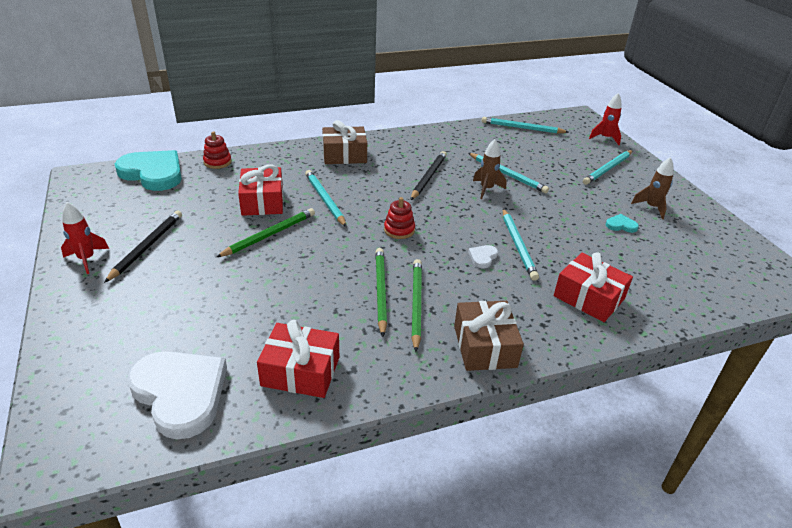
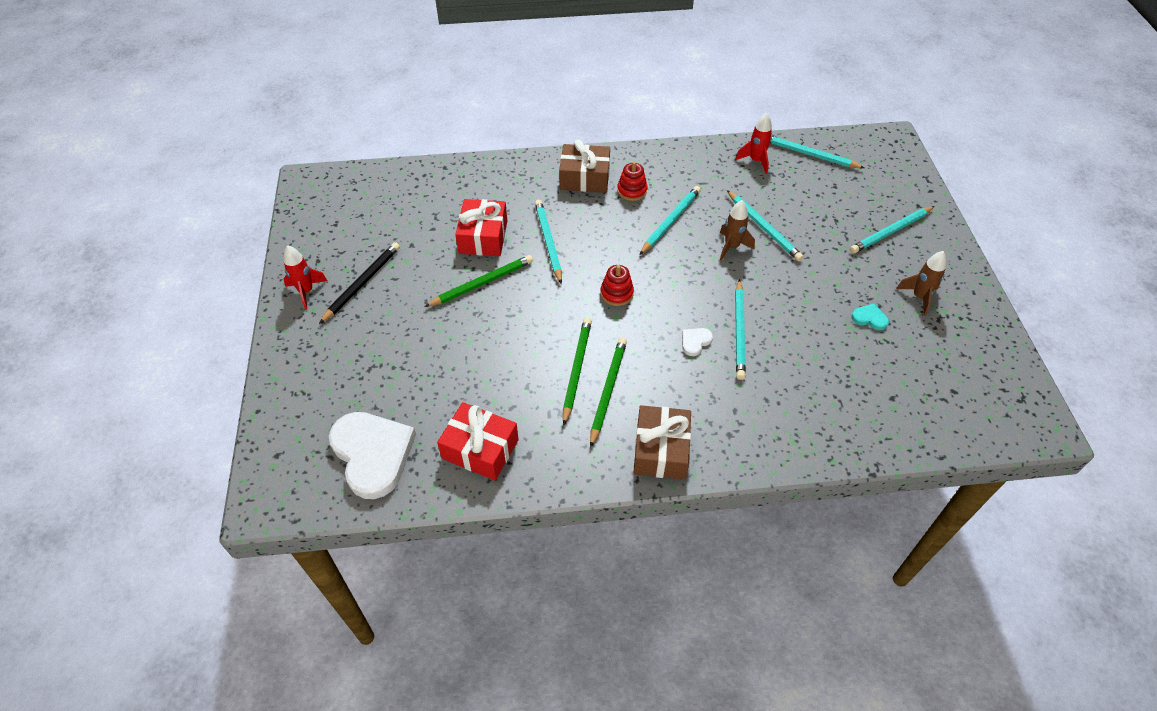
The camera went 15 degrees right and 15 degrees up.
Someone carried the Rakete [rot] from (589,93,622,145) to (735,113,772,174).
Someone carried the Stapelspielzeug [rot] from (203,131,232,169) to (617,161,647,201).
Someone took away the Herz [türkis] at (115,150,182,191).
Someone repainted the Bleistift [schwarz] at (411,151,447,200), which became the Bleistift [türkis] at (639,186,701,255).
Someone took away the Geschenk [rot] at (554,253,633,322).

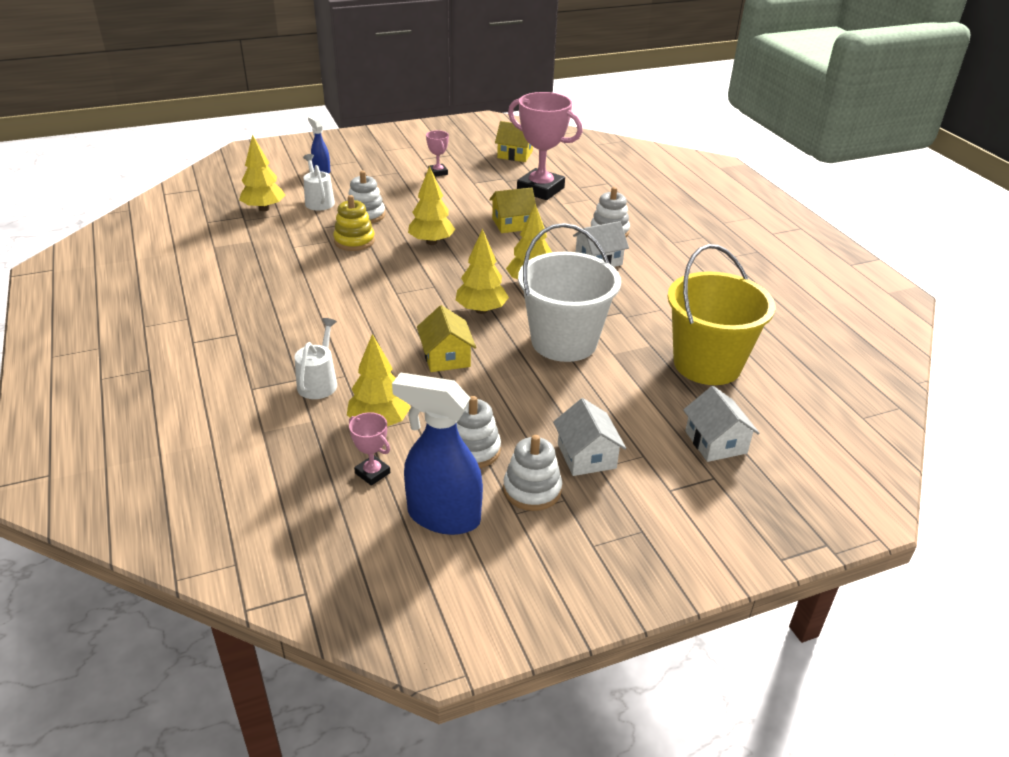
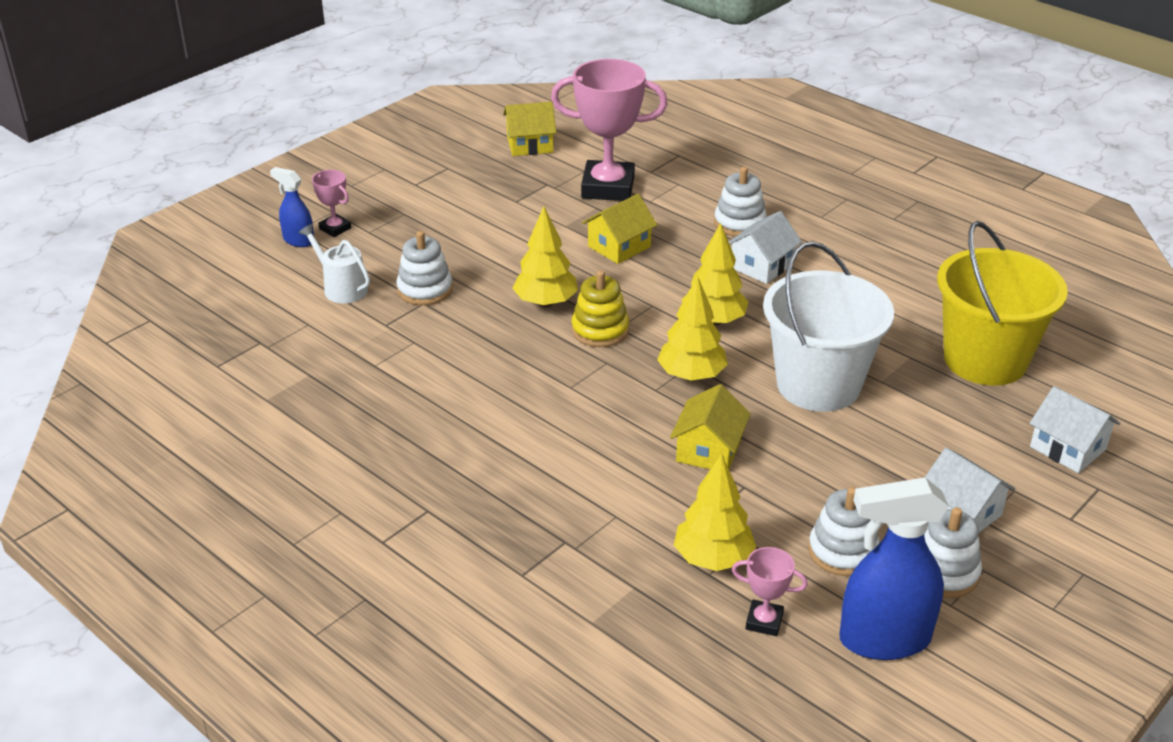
The camera went 25 degrees left and 0 degrees up.
Someone carried the Pokal [rosa] from (426,130,449,177) to (312,170,351,237).
Someone took away the Baum [gelb] at (239,134,285,211).
Someone carried the Stapelspielzeug [gelb] from (333,195,375,251) to (572,270,629,347).
Someone rotated the Haus [gelb] at (417,305,476,372) by 60 degrees clockwise.
Someone took away the Gießkanne [weiß] at (295,318,337,399).

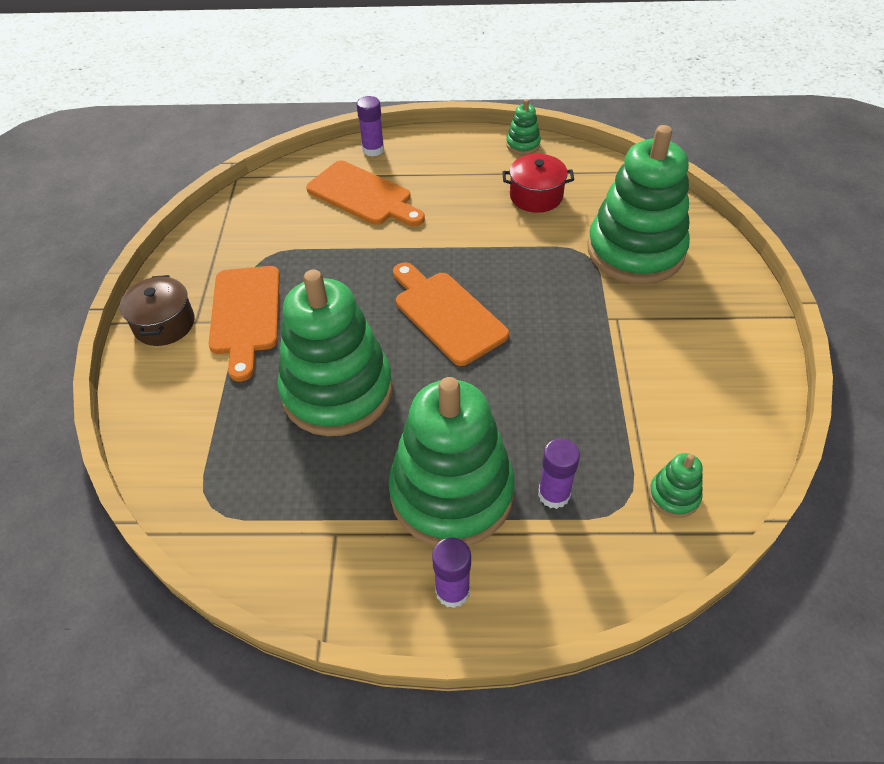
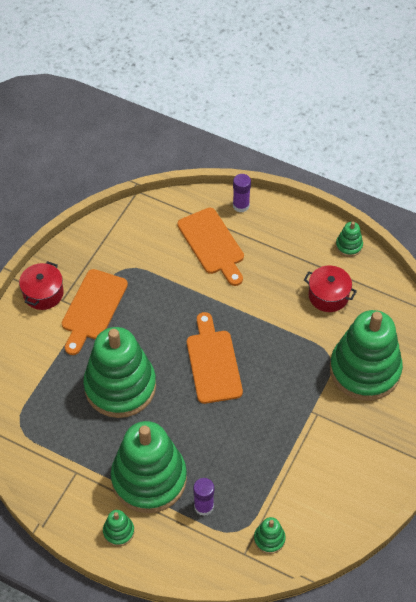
The camera went 25 degrees right and 5 degrees up.
Someone repainted the Kochtopf [braun] at (120,275,194,346), which became the Kochtopf [rot] at (19,261,64,310).
Someone swapped the Klebestift [lila] at (432,538,471,608) for the Stapelspielzeug [grün] at (103,510,135,546).

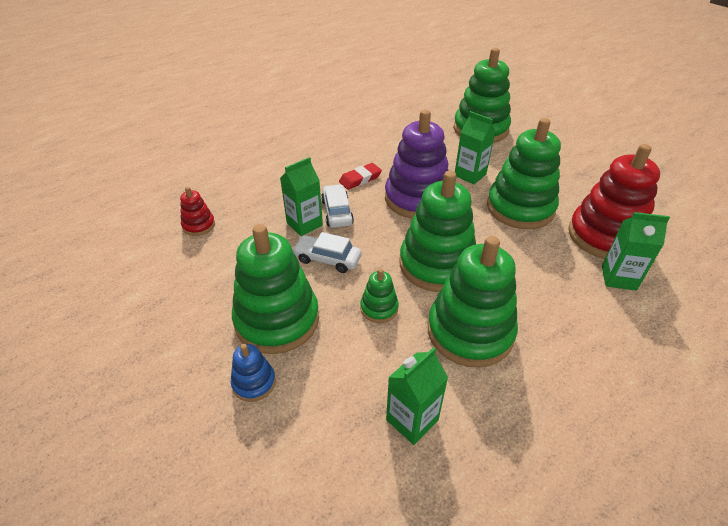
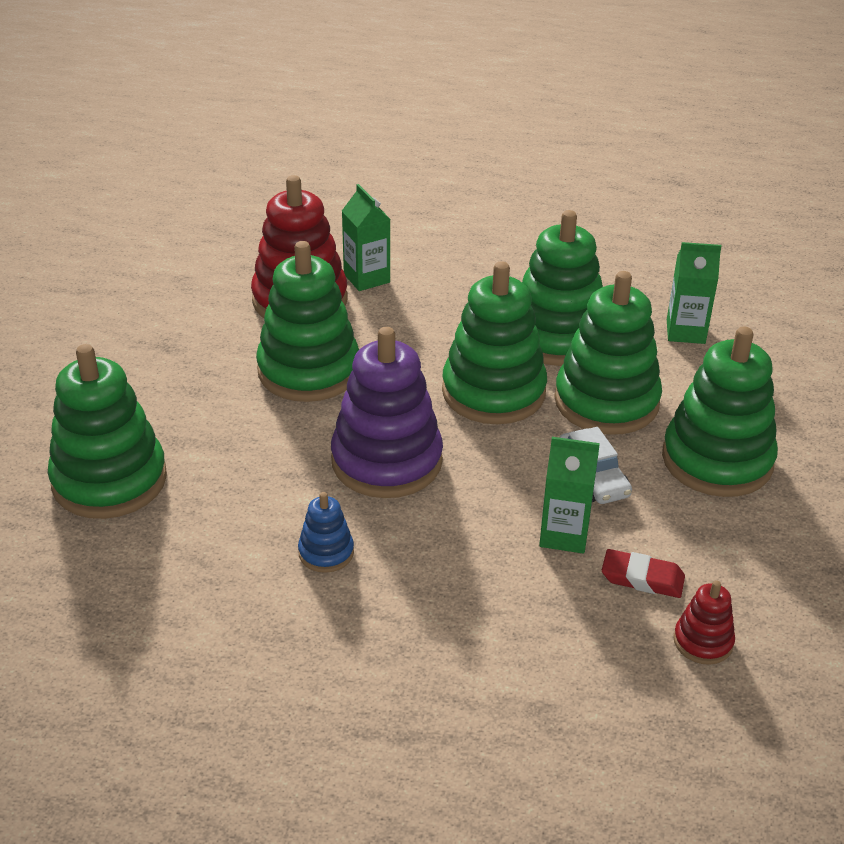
The camera went 130 degrees left and 5 degrees down.
Someone took away the Getränkekarton [grün] at (455,111,495,184).
Someone carried the Radiergummi [rot] from (339,163,382,190) to (602,549,685,598).
Someone took away the Auto [weiß] at (321,184,354,228).
Someone scaled the Stapelspielzeug [grün] at (360,268,399,323) by 2.17.
Someone carried the Stapelspielzeug [blau] from (231,344,276,402) to (298,492,354,573).

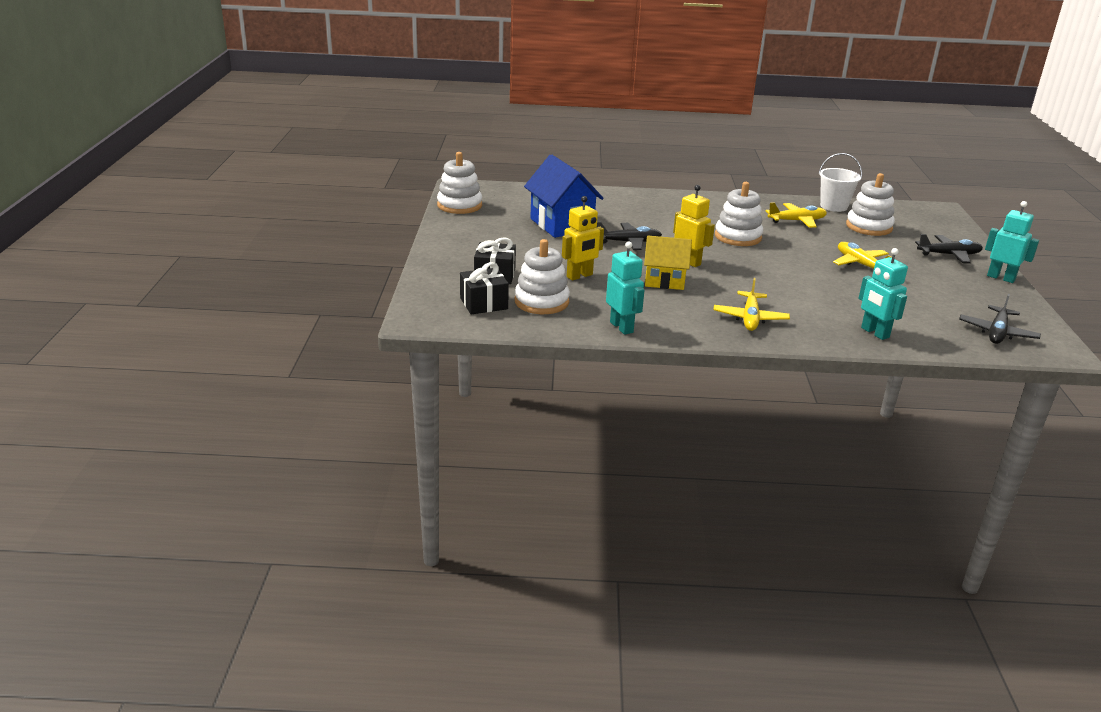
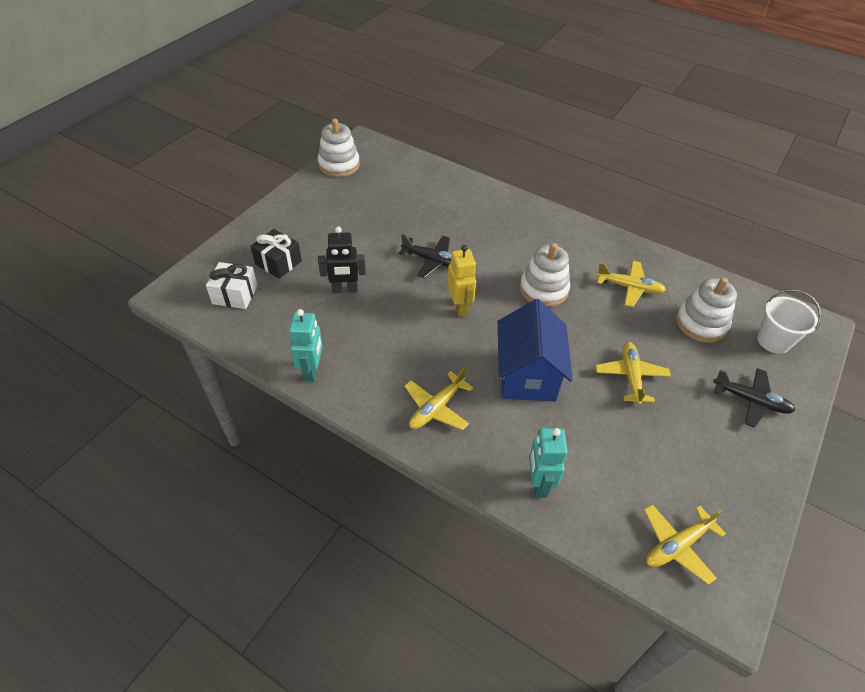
The camera went 30 degrees right and 20 degrees up.
Someone carried the Eimer [weiß] from (819,153,862,212) to (757,289,821,354).
Someone carried the Haus [blau] from (524,154,604,238) to (498,299,573,401).
Someone repainted the Roboter [gelb] at (562,196,604,281), which became the Roboter [schwarz] at (318,226,366,293).
Someone took away the Roboter [türkis] at (985,201,1039,283).
Someone took away the Haus [gelb] at (644,236,692,290).
Someone took away the Stapelspielzeug [weiß] at (515,239,570,314).
Someone repainted the Geschenk [schwarz] at (460,262,509,315), which became the Geschenk [weiß] at (206,262,258,309).
Someone repainted the Flugzeug [schwarz] at (959,294,1041,344), which became the Flugzeug [gelb] at (644,504,726,585).

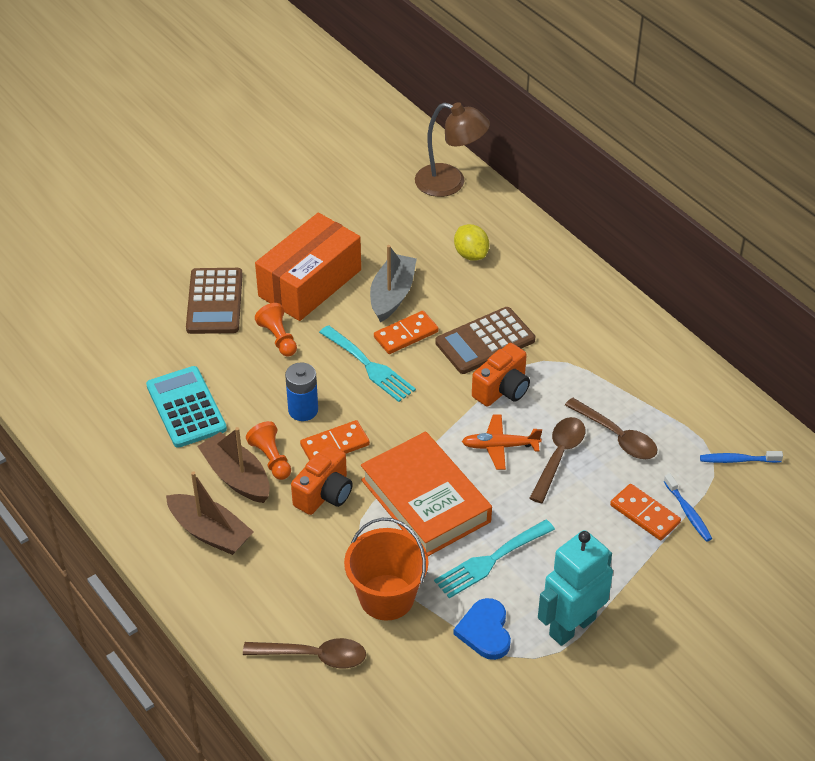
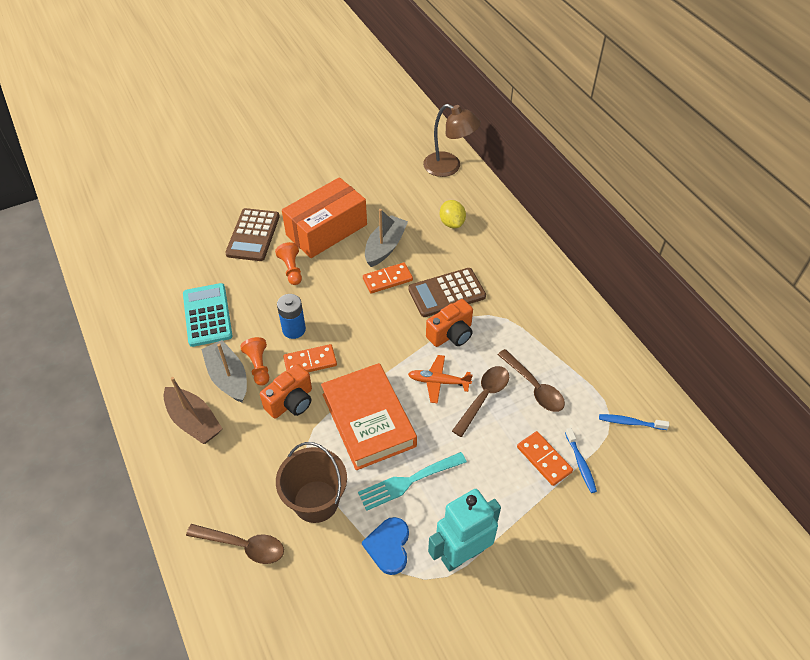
The camera went 10 degrees right and 5 degrees up.
Someone took away the Gabel [türkis] at (319,325,416,402).
Someone repainted the Boot [braun] at (197,427,270,503), which became the Boot [grau] at (201,340,247,402).
Someone repainted the Eimer [orange] at (344,518,428,621), which became the Eimer [braun] at (276,442,347,523).

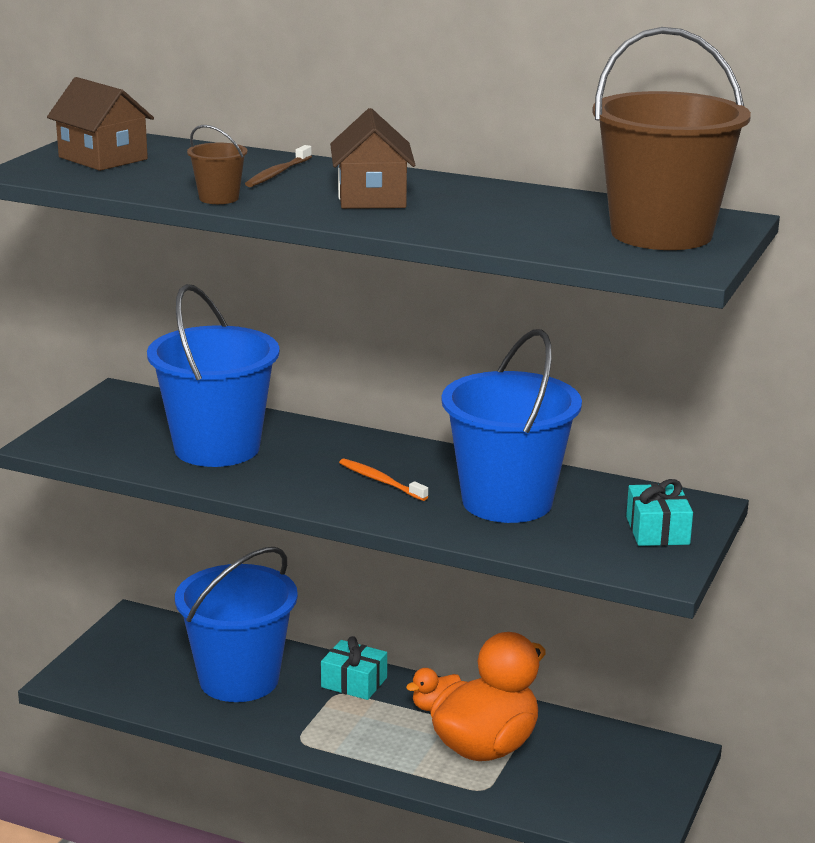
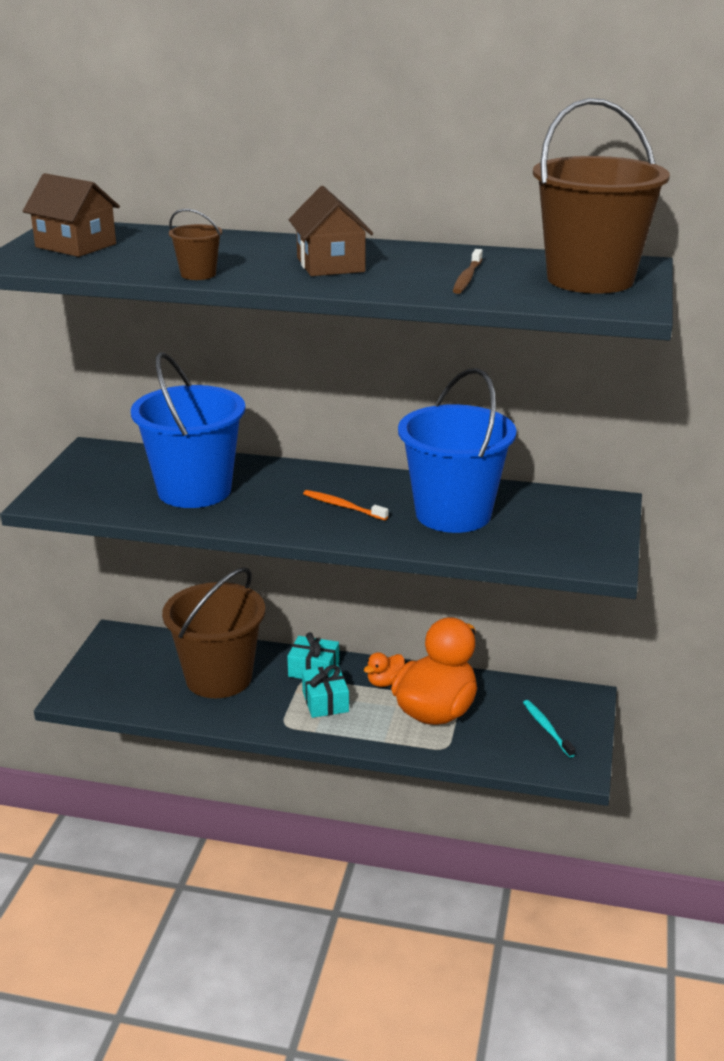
The camera went 10 degrees left and 5 degrees up.
Someone carried the Zahnbürste [braun] from (245,145,312,187) to (453,249,482,294).
Someone carried the Geschenk [türkis] from (626,479,693,546) to (302,665,349,718).
Someone repainted the Eimer [blau] at (175,547,298,702), which became the Eimer [braun] at (162,567,265,698).
Someone put down the Zahnbürste [türkis] at (523,700,575,758).

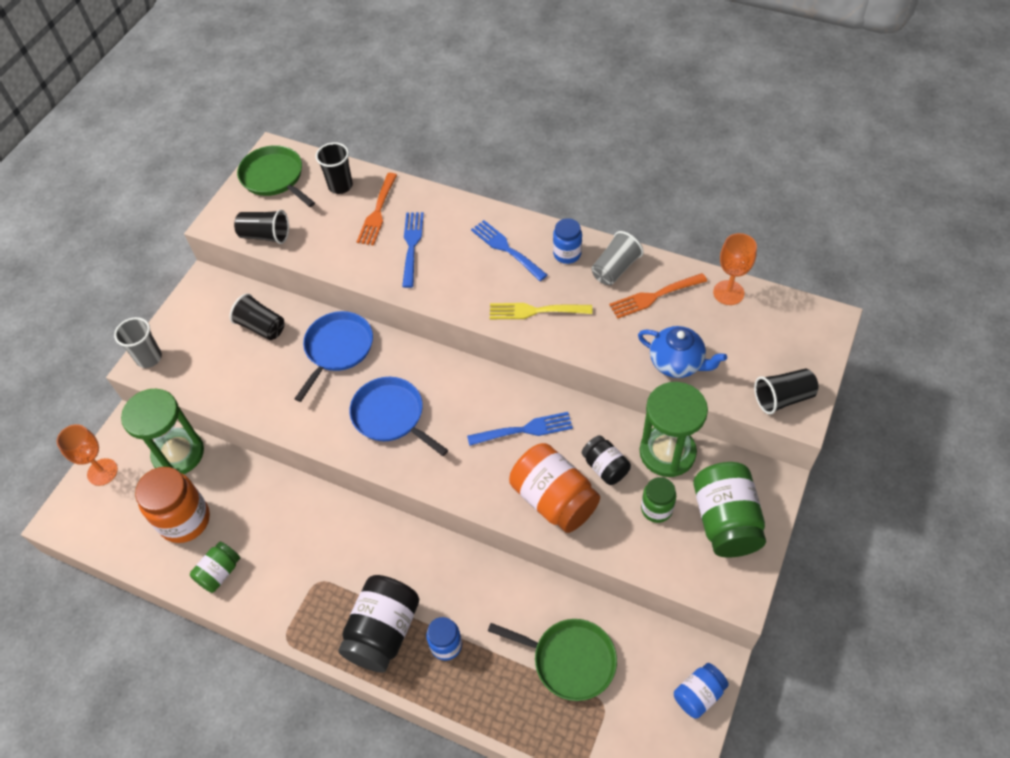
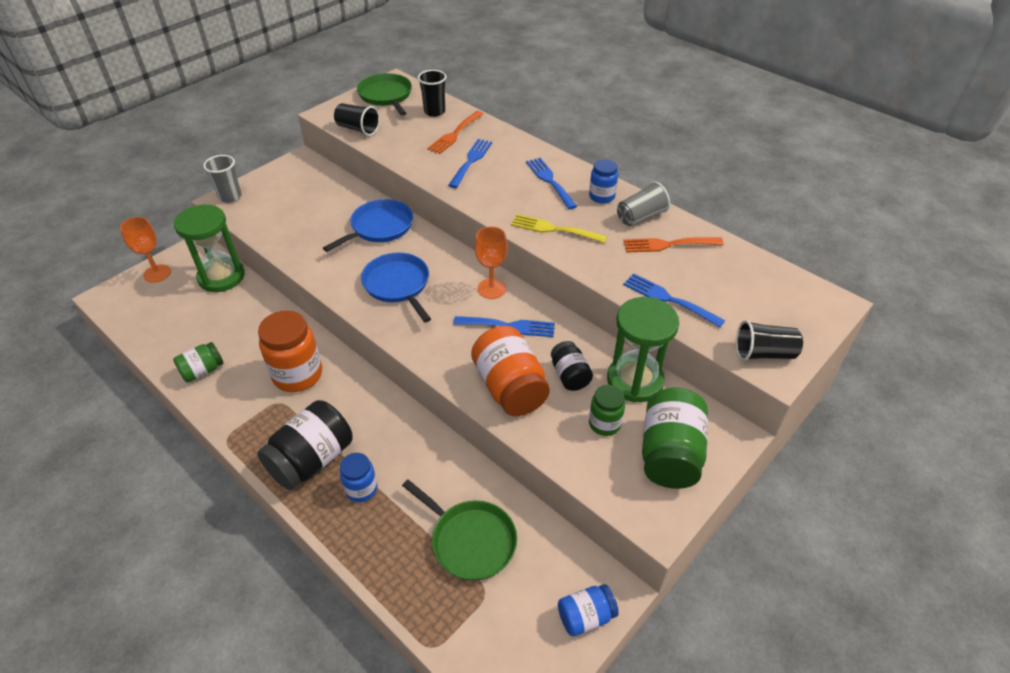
The camera went 15 degrees right and 10 degrees down.
Someone carried the Kelch [orange] from (713,233,757,305) to (475,227,507,299).
Someone took away the Becher [schwarz] at (230,293,285,340).
Someone swapped the Teekanne [blau] at (638,326,727,378) for the Gabel [blau] at (623,273,725,327).
Someone carried the Einmachglas [orange] from (135,467,210,543) to (258,310,322,392).

